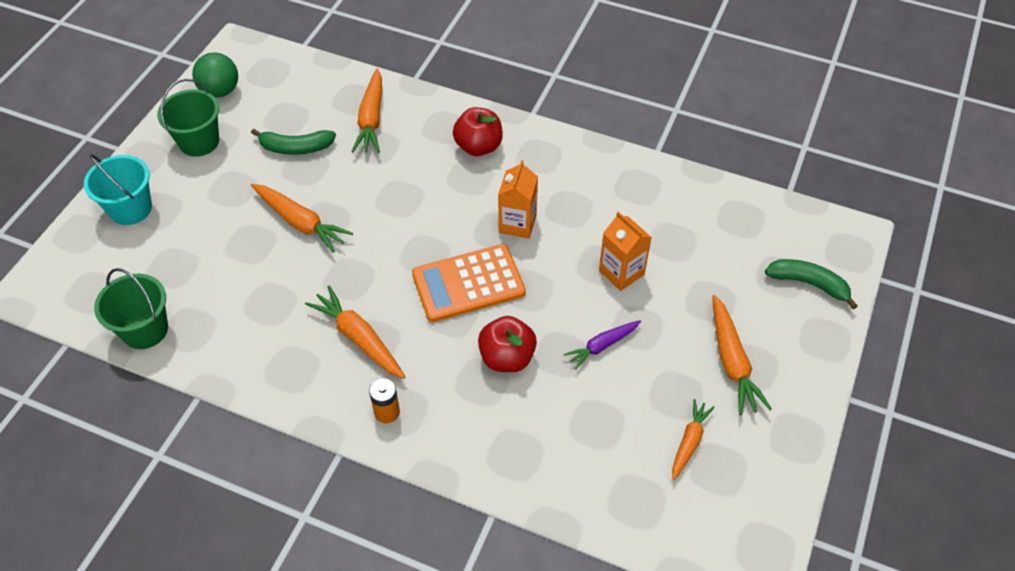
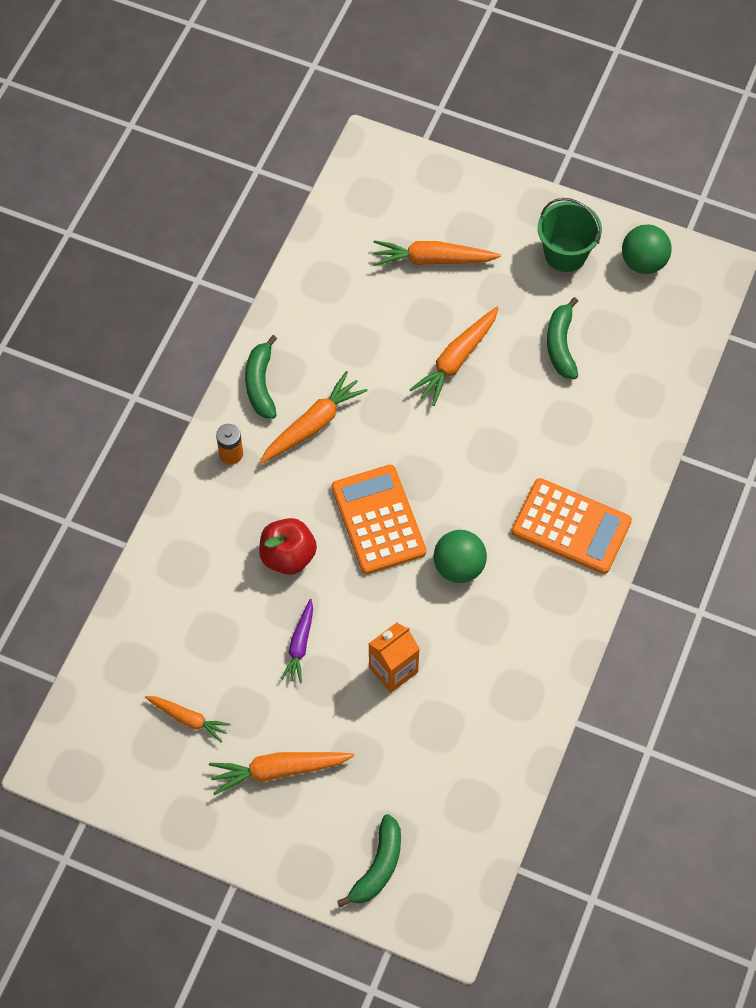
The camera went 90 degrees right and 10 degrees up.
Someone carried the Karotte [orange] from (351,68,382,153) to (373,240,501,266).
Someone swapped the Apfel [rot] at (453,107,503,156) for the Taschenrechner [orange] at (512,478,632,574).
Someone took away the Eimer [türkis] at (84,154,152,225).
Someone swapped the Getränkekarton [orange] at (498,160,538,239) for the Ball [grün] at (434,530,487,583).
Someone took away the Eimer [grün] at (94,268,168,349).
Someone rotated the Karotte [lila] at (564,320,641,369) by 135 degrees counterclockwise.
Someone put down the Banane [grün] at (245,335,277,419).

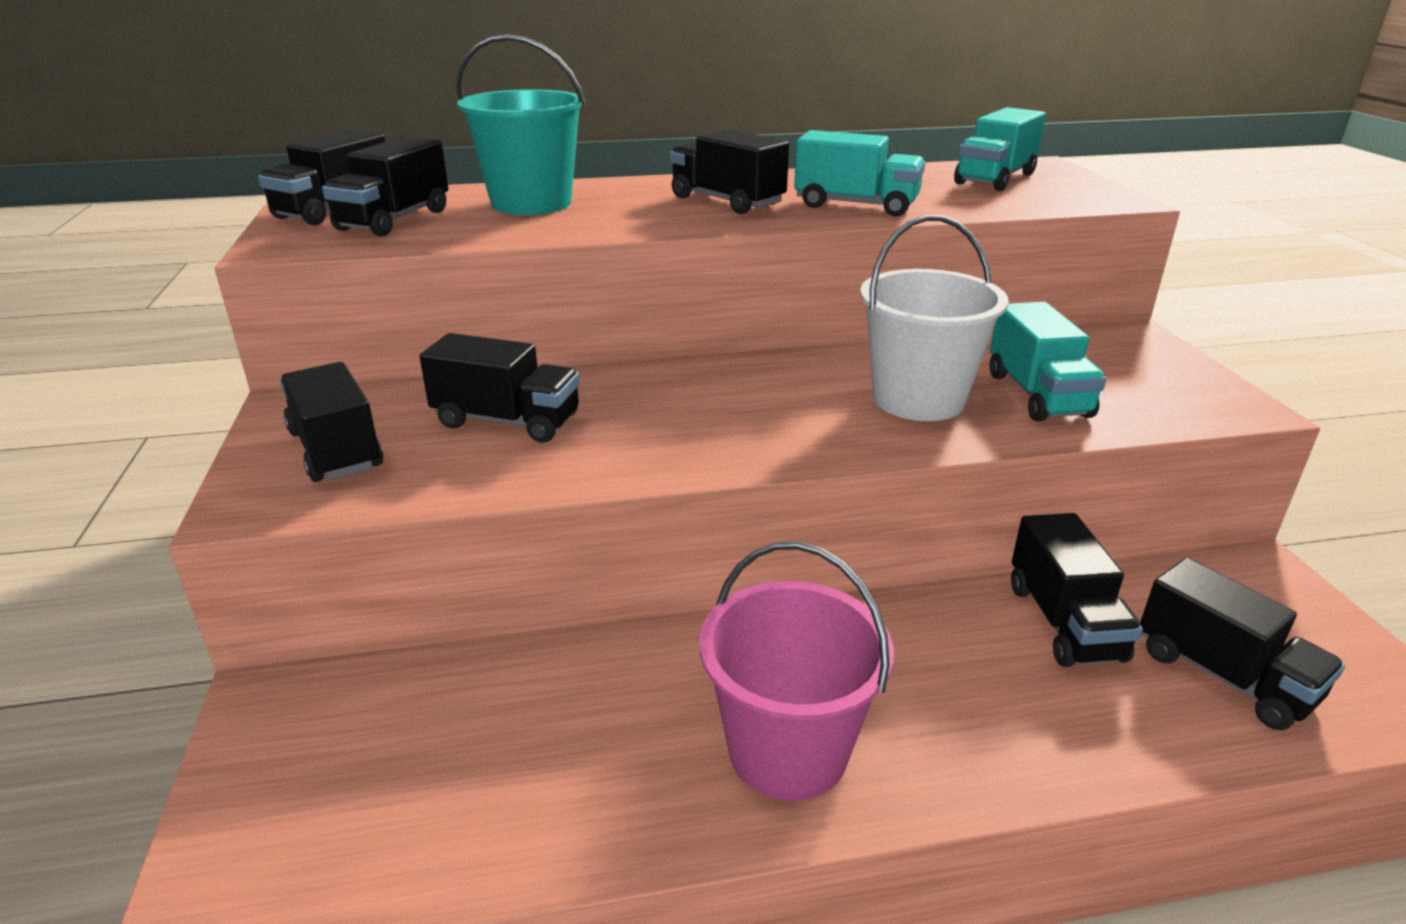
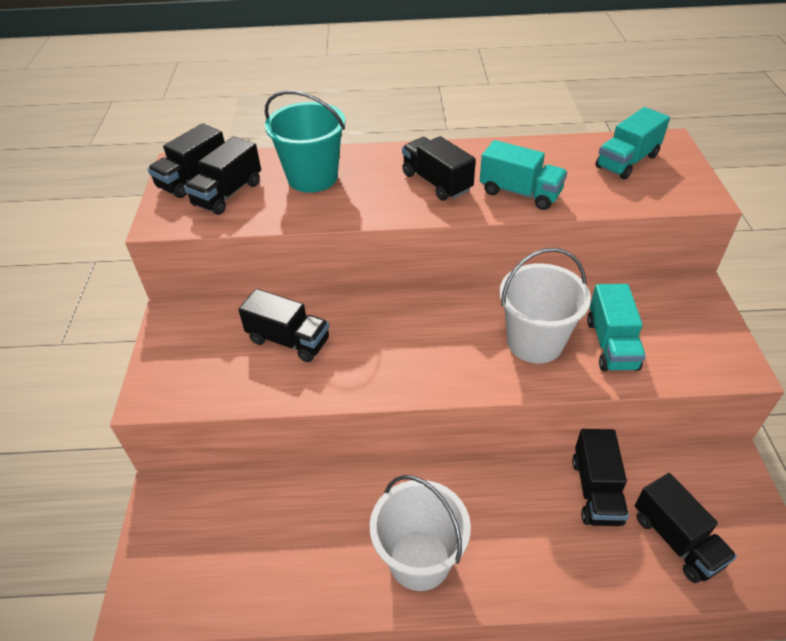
The camera went 10 degrees right and 15 degrees up.
Someone took away the Lastwagen [schwarz] at (280,362,383,482).
Someone repainted the Eimer [rosa] at (700,541,894,801), which became the Eimer [weiß] at (370,475,471,591).

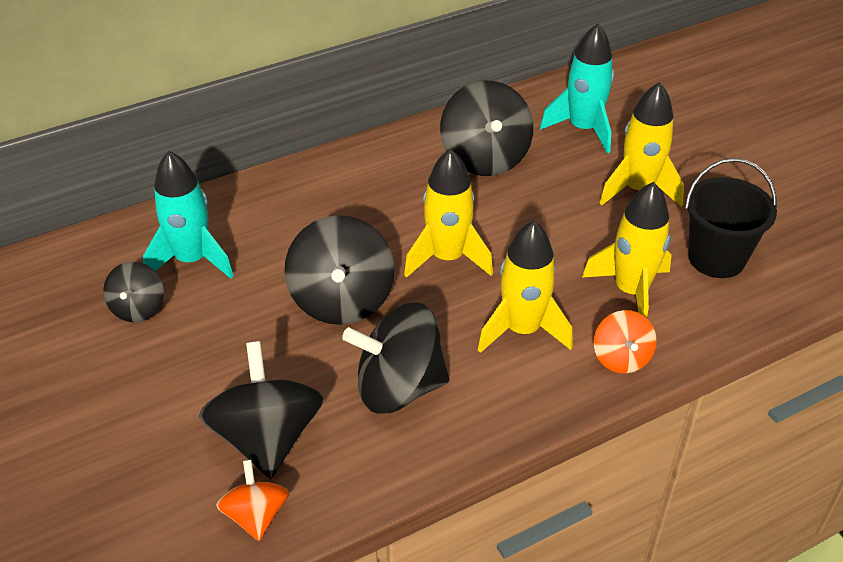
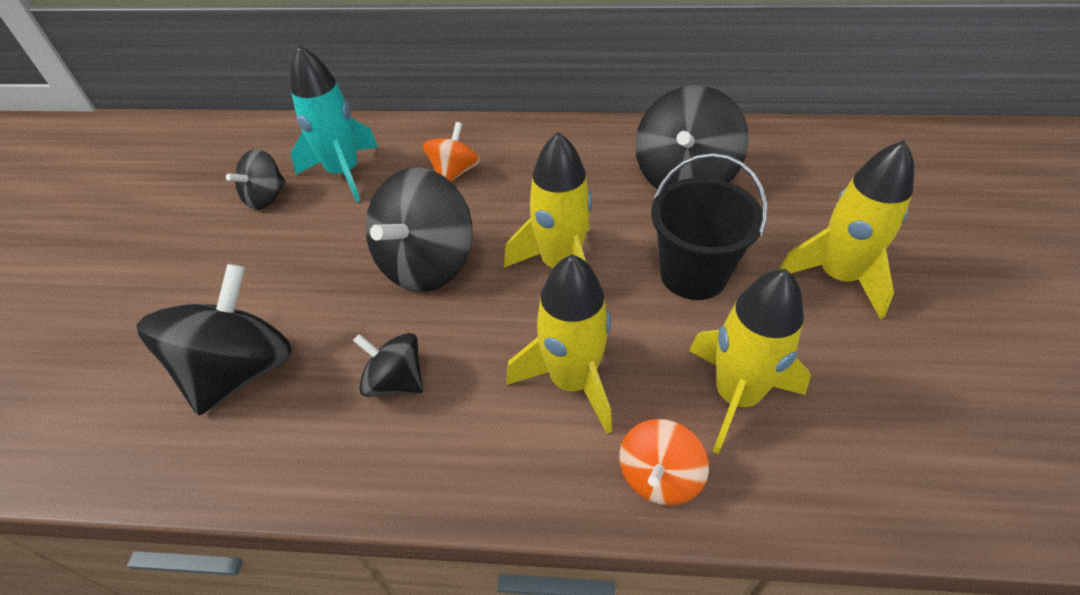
The camera went 35 degrees right and 5 degrees up.
Someone took away the Rakete [türkis] at (540,23,614,153).
Someone carried the Eimer [schwarz] from (685,158,777,278) to (651,153,767,300).
Someone scaled the Kreisel [schwarz] at (342,302,449,414) by 0.56.
Someone carried the Kreisel [orange] from (216,460,289,541) to (423,122,480,182).

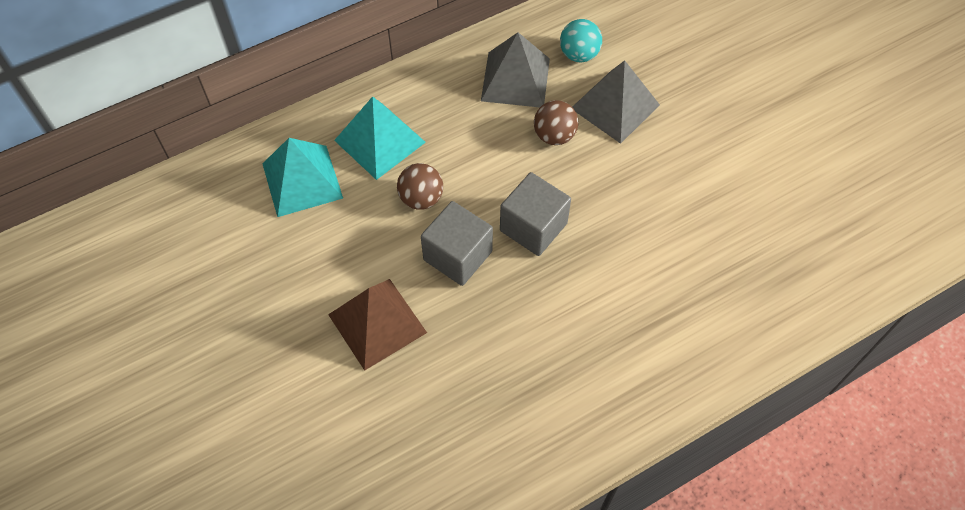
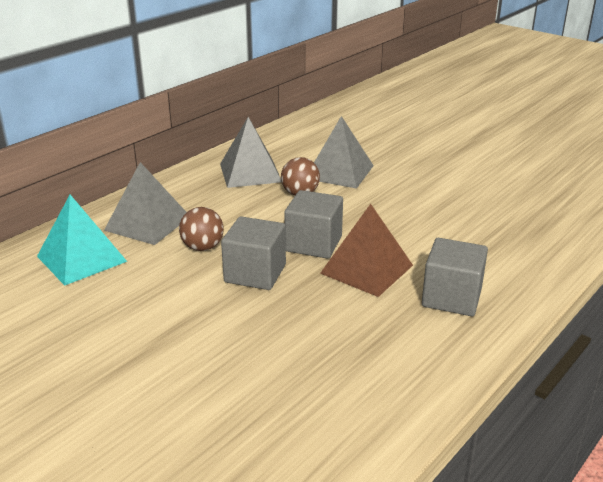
The camera went 20 degrees left and 30 degrees down.
Someone took away the Ball [türkis] at (560,19,602,62).
Someone repainted the Pyramide [türkis] at (334,96,426,180), which became the Pyramide [grau] at (104,162,187,245).
Someone carried the Pyramide [braun] from (328,279,427,371) to (320,204,413,297).
Someone put down the Kubus [grau] at (422,238,488,316).

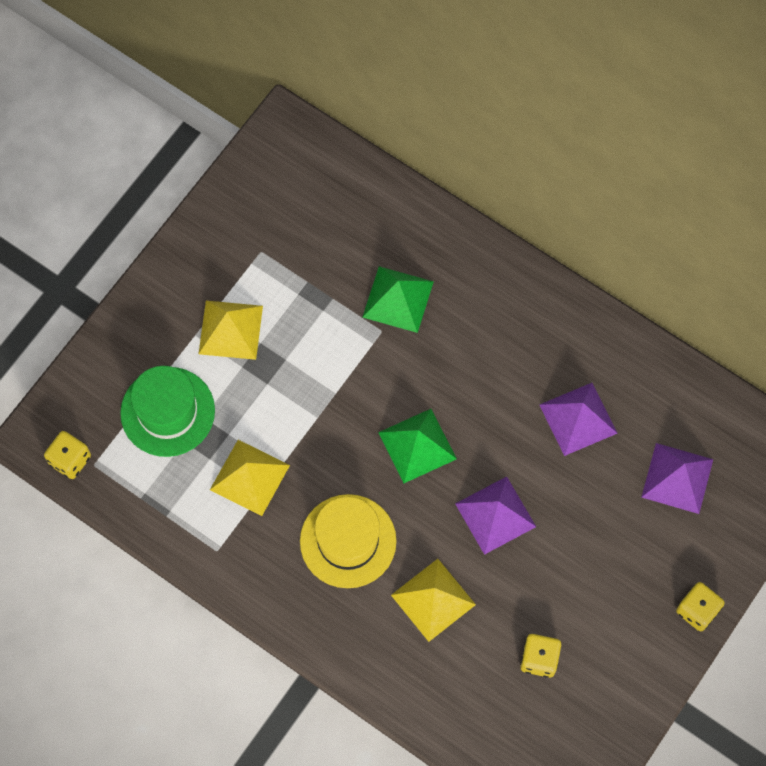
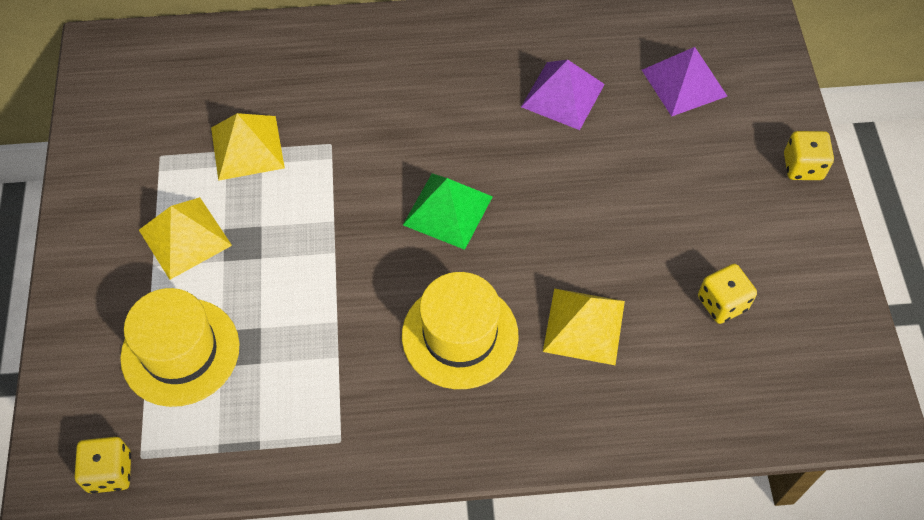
The camera went 40 degrees left and 10 degrees down.
Someone took away the Pyramide [grün] at (362,266,434,333).
Someone repainted the Hut [grün] at (120,366,215,457), which became the Hut [gelb] at (120,288,240,407).
Someone carried the Pyramide [gelb] from (210,440,290,516) to (211,113,285,181).
Someone took away the Pyramide [lila] at (455,476,536,555).

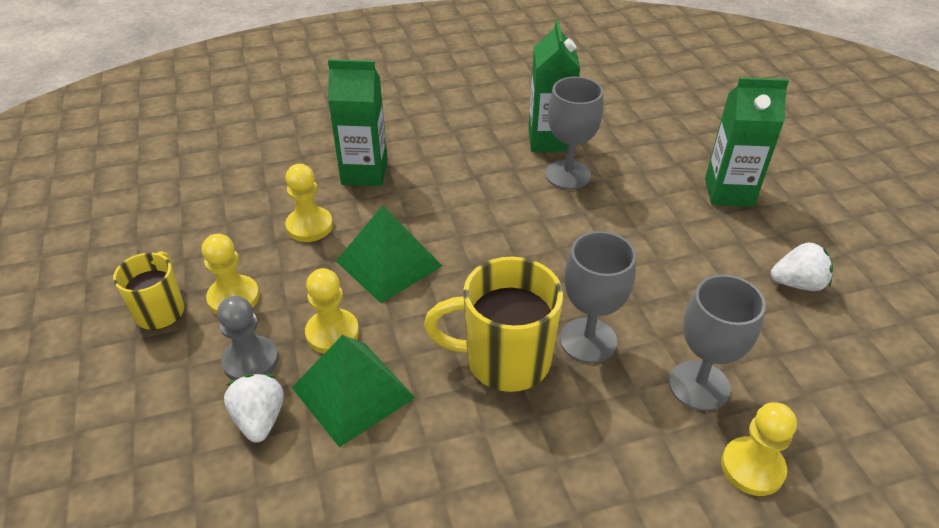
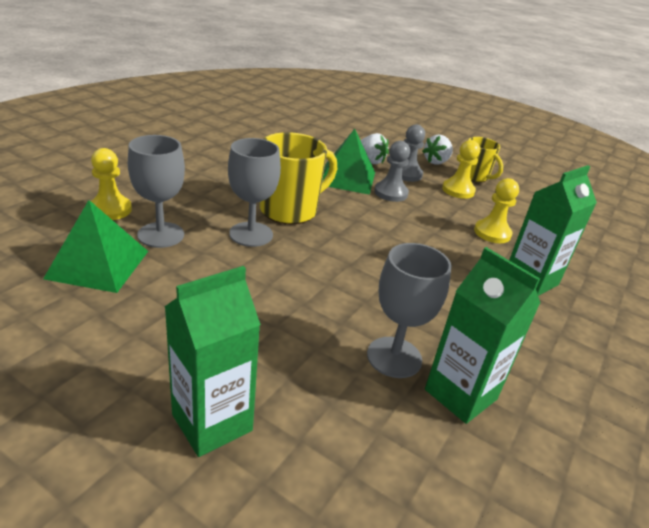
The camera went 135 degrees right and 10 degrees down.
Someone carried the Pyramide [grün] from (336,205,442,303) to (43,200,148,293).
Someone carried the Erdbeere [weiß] from (771,242,833,291) to (422,134,453,165).
Someone repainted the Bauer [gelb] at (305,268,359,354), which became the Bauer [grau] at (374,141,410,202).

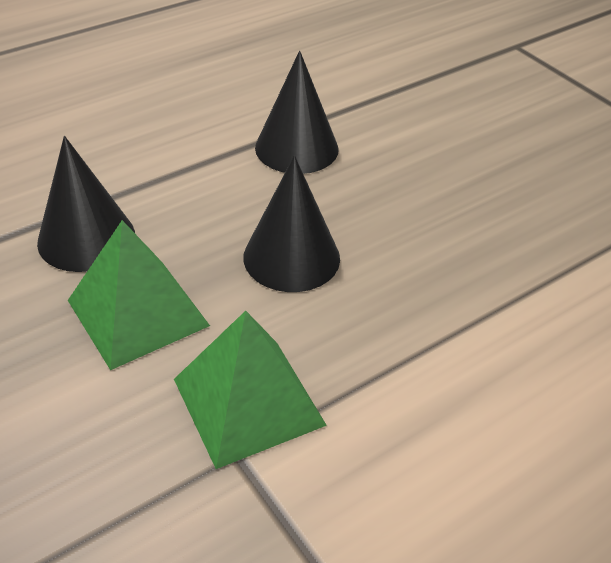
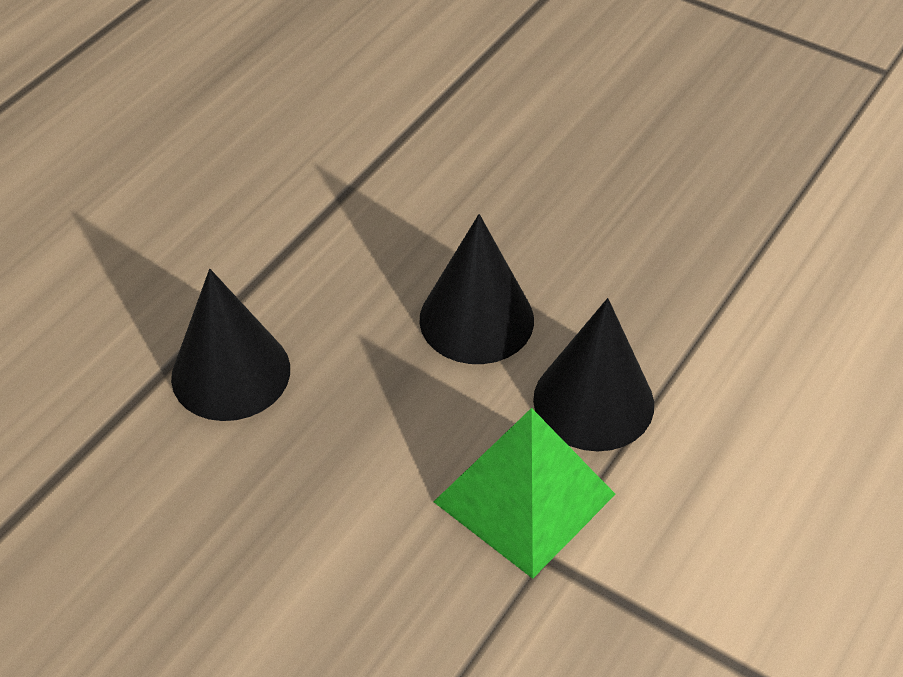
The camera went 20 degrees left and 5 degrees up.
Someone carried the Kegel [schwarz] from (255,51,338,174) to (533,298,654,451).
Someone took away the Pyramide [grün] at (68,220,210,370).

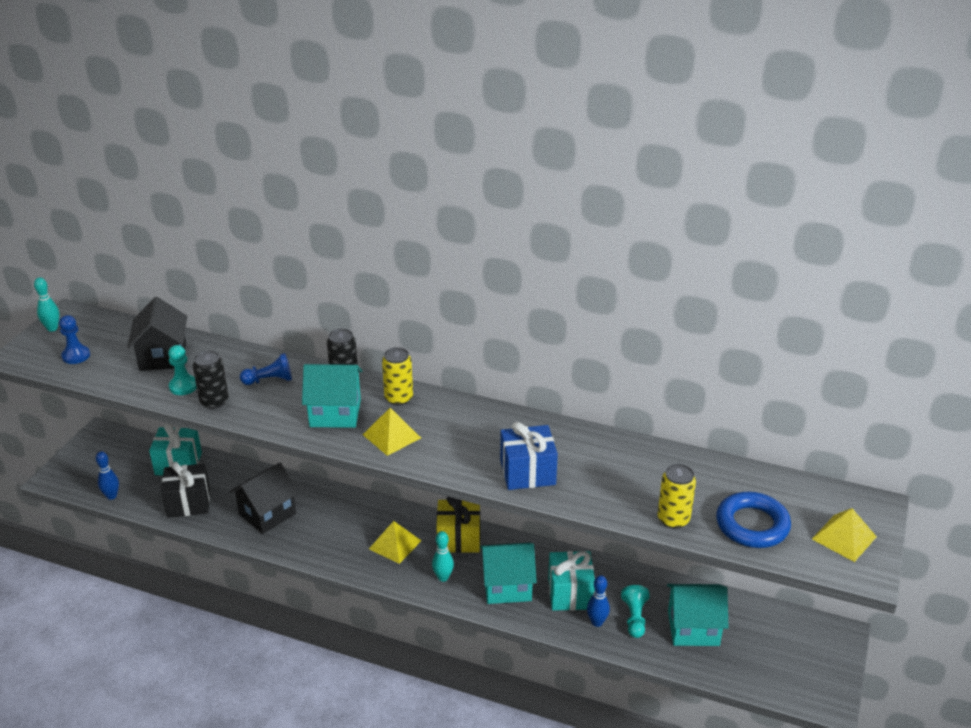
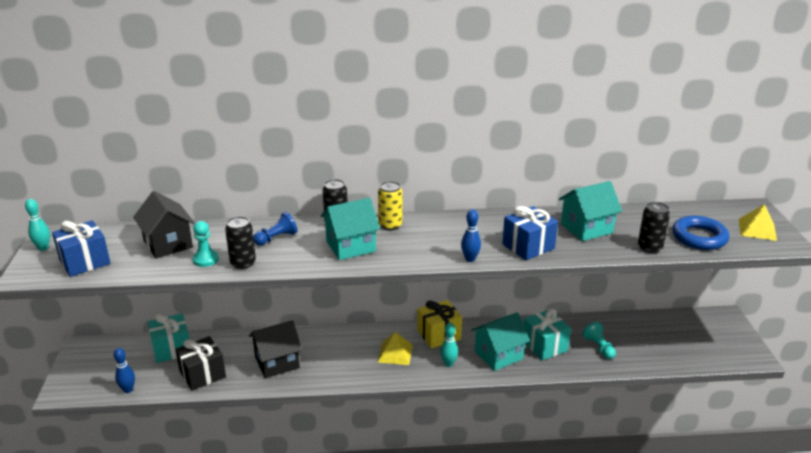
The camera went 25 degrees left and 5 degrees down.
Someone swapped the Bauer [blau] at (59,315,90,364) for the Geschenk [blau] at (52,220,111,277).
Someone took away the Pyramide [gelb] at (363,408,421,456).
Someone rotated the Haus [schwarz] at (230,463,299,534) by 45 degrees clockwise.
Someone repainted the Dose [gelb] at (657,464,696,529), which became the Dose [schwarz] at (638,202,670,253).
Someone carried the Bowlingkegel [blau] from (587,575,610,627) to (461,209,481,262).
Someone carried the Haus [türkis] from (667,584,729,646) to (559,181,622,241).

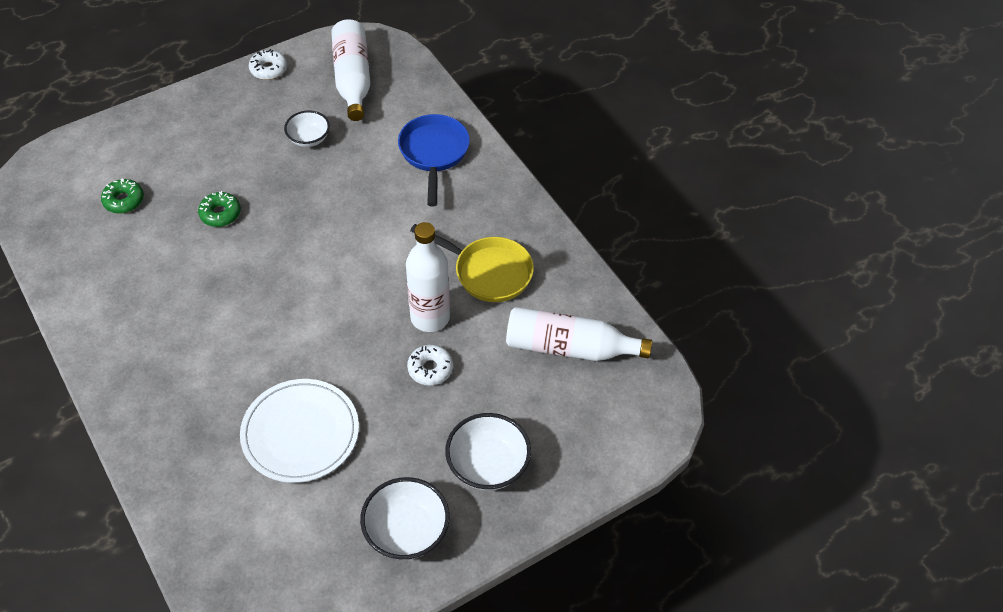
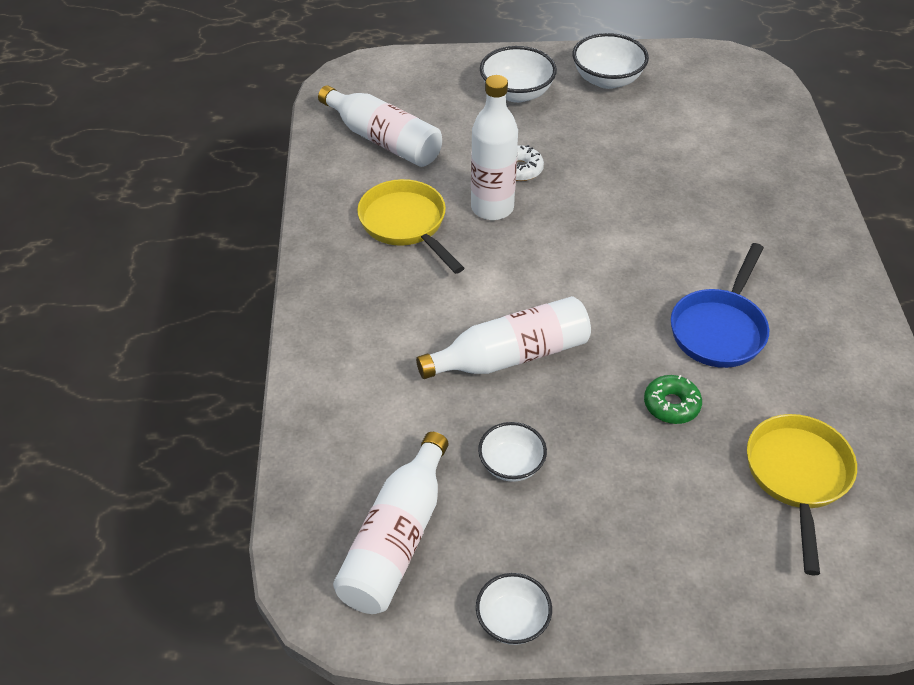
The camera went 150 degrees left and 5 degrees down.
Someone swapped the Donut [weiß] at (249,49,287,80) for the Schüssel [weiß] at (476,573,552,645).
Someone carried the Pfanne [blau] from (398,114,470,206) to (671,243,769,368).
Someone swapped the Donut [grün] at (101,178,144,213) for the Pfanne [gelb] at (747,414,857,575).
Someone took away the Teller [weiß] at (240,379,359,483).
Someone put down the Flasche [weiß] at (416,296,591,379).

